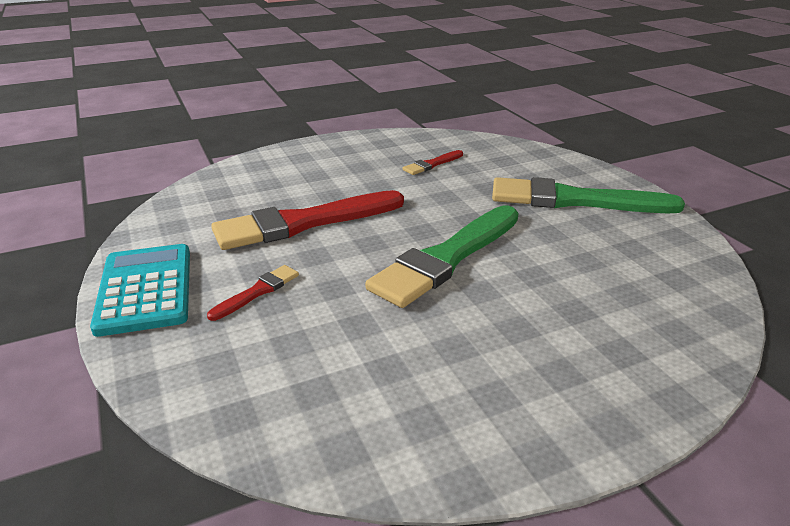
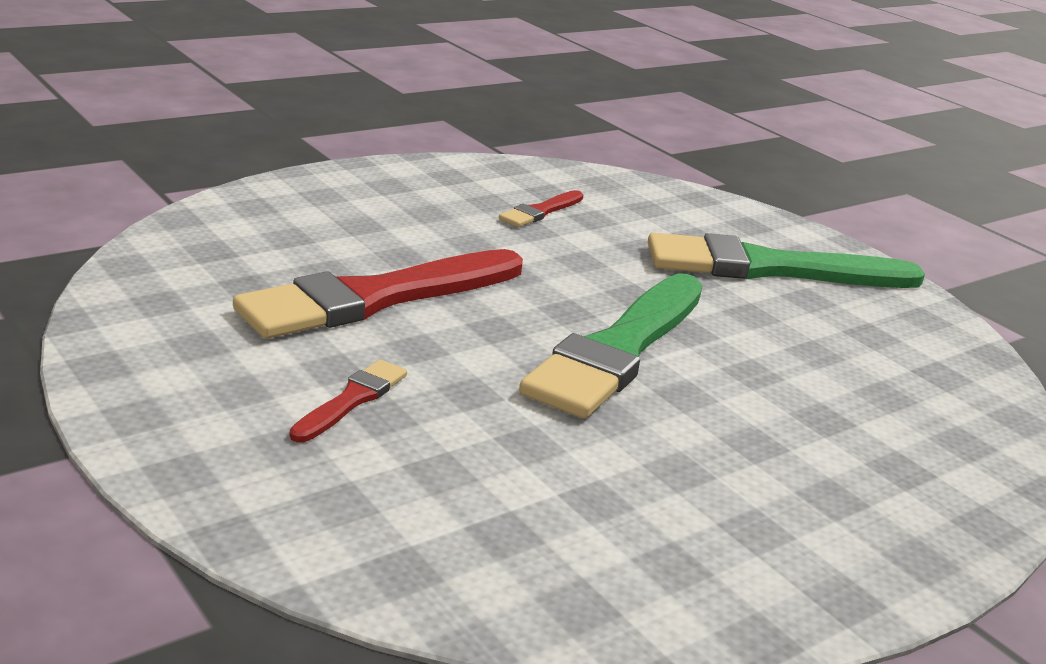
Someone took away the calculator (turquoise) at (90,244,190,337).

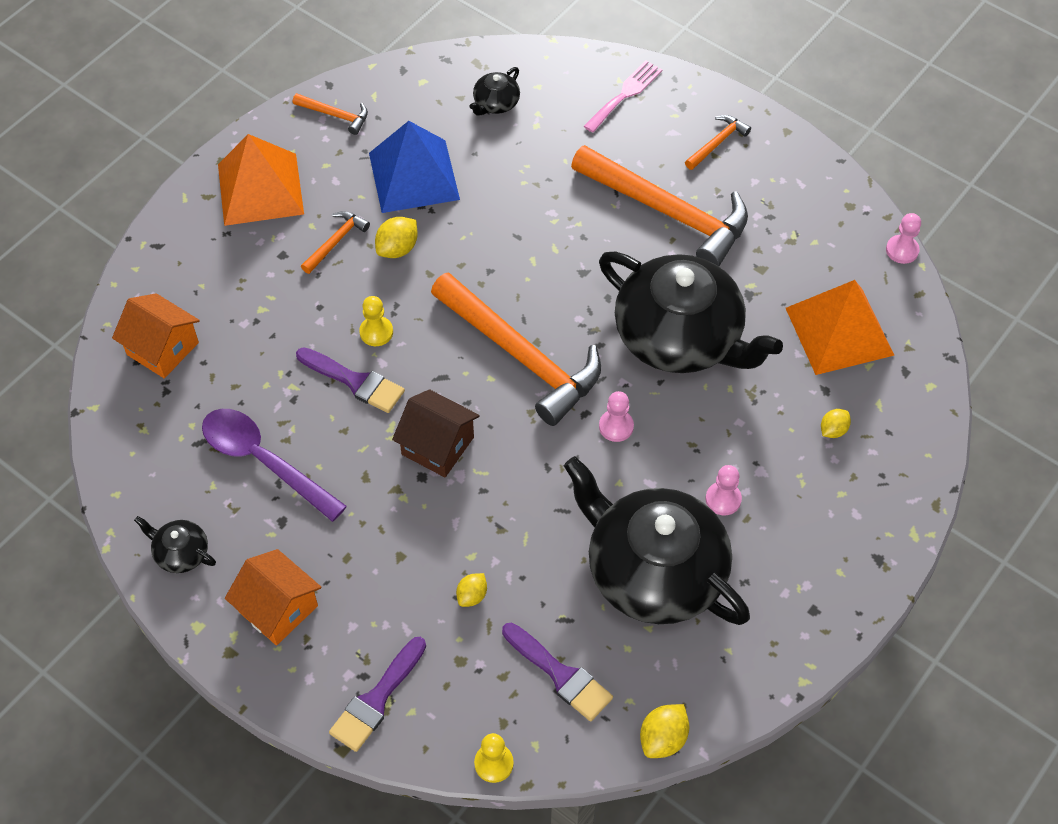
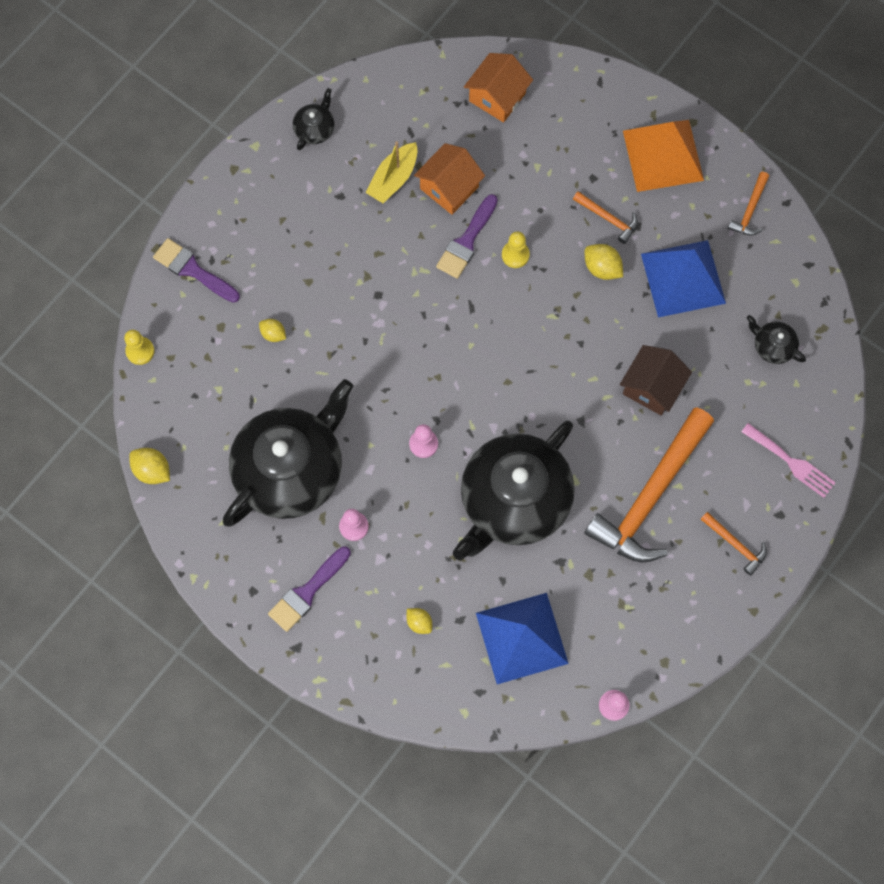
Someone swapped the spoon (purple) at (202,409,347,522) for the boat (yellow) at (366,141,417,203). Someone carried the house (orange) from (225,549,322,645) to (414,143,485,215). Someone carried the house (brown) from (392,389,480,477) to (620,345,692,415). Someone took away the hammer (orange) at (431,272,601,426). Someone carried the brush (purple) from (502,623,613,721) to (268,546,351,632). Someone repainted the pyramid (orange) at (786,280,894,375), which became the pyramid (blue) at (476,593,569,684).

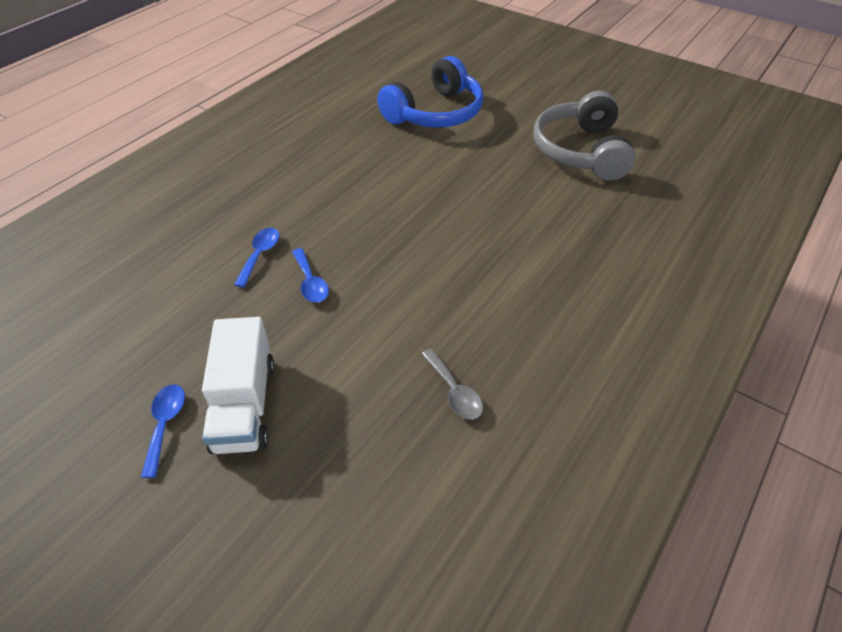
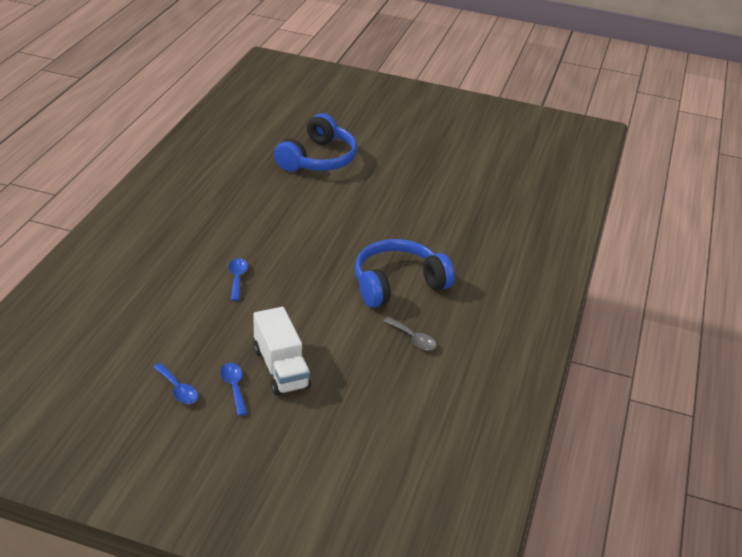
Someone carried the spoon (blue) from (292,248,329,303) to (153,363,198,404). Someone took away the headphones (grey) at (534,91,636,181). Someone put down the headphones (blue) at (355,239,455,308).

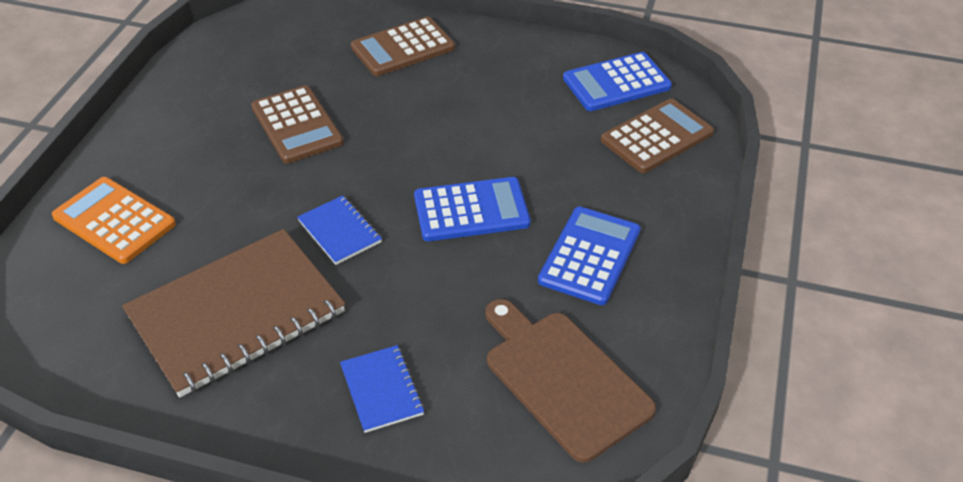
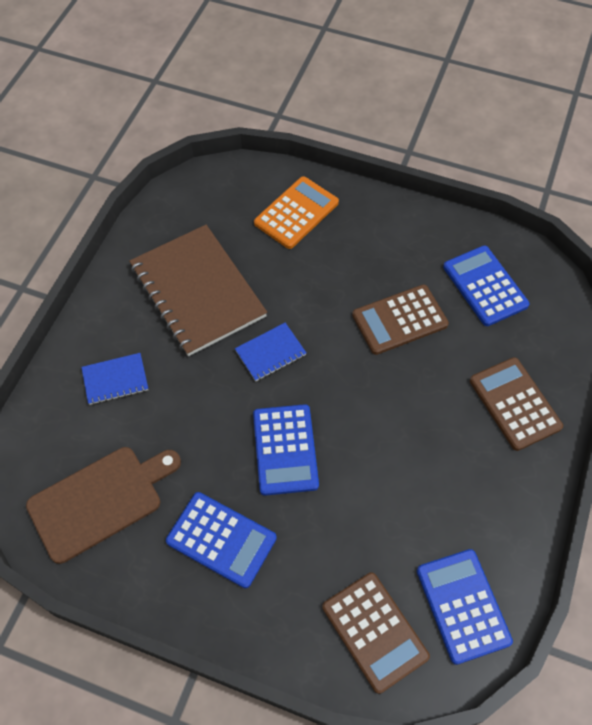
Someone put down the calculator (blue) at (443,246,530,326).

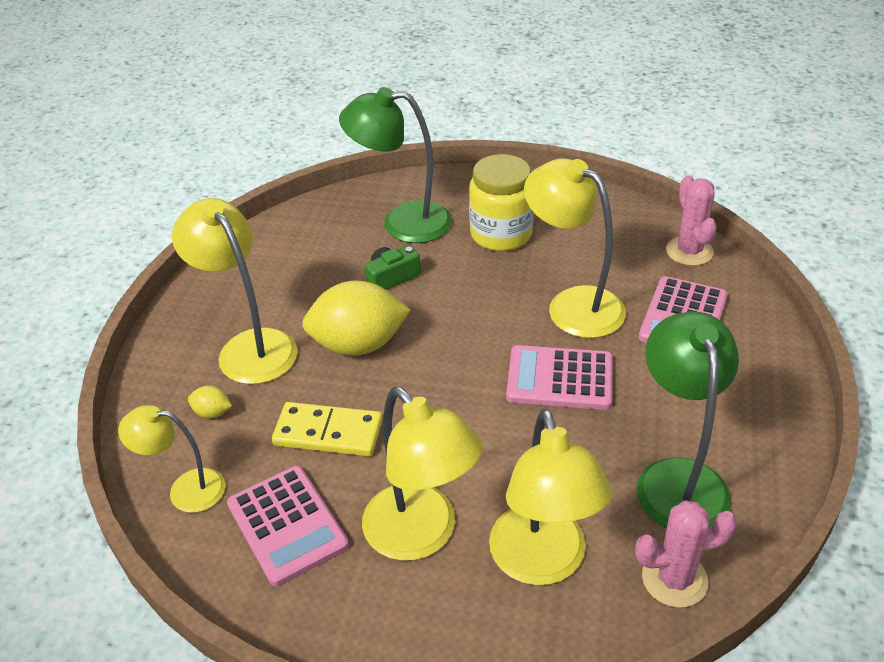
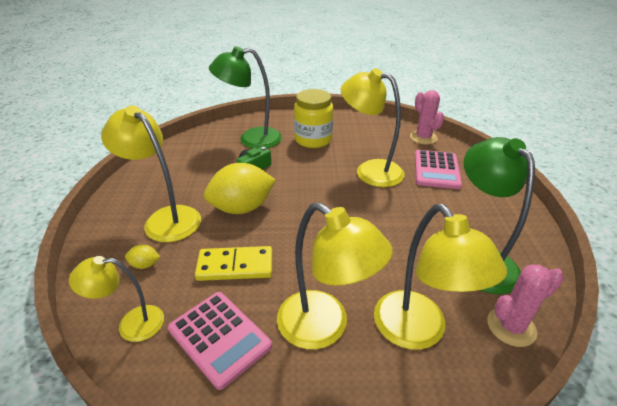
Someone took away the calculator (pink) at (506,345,613,410).

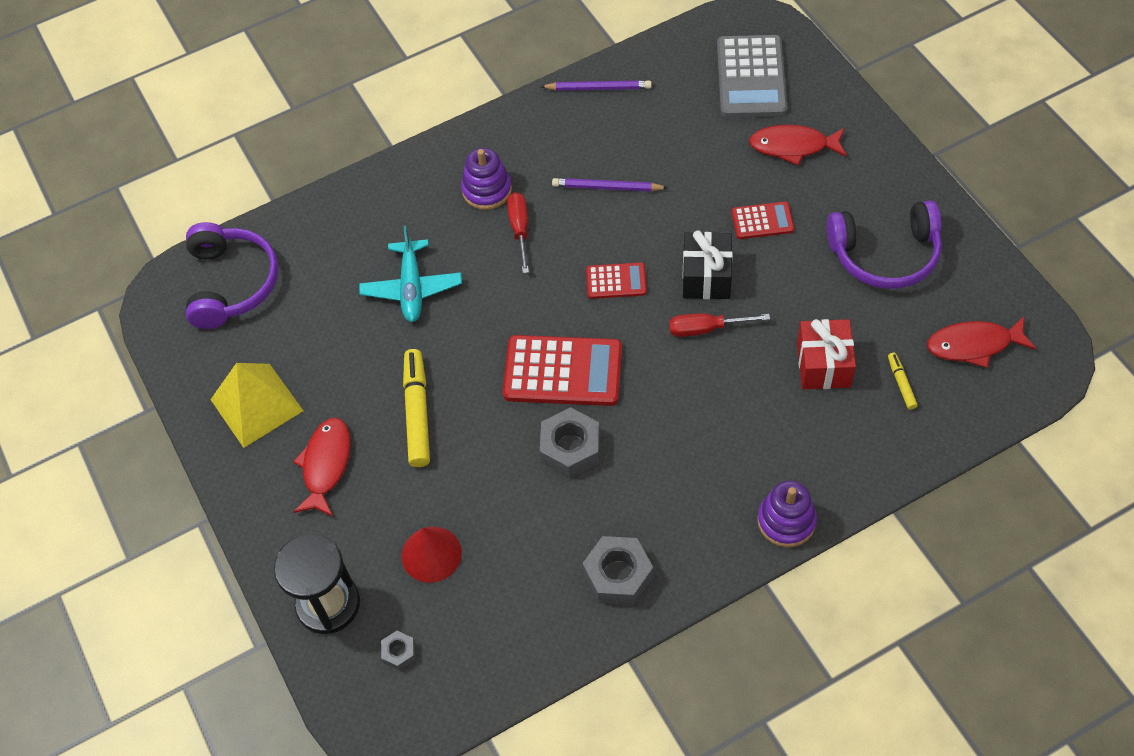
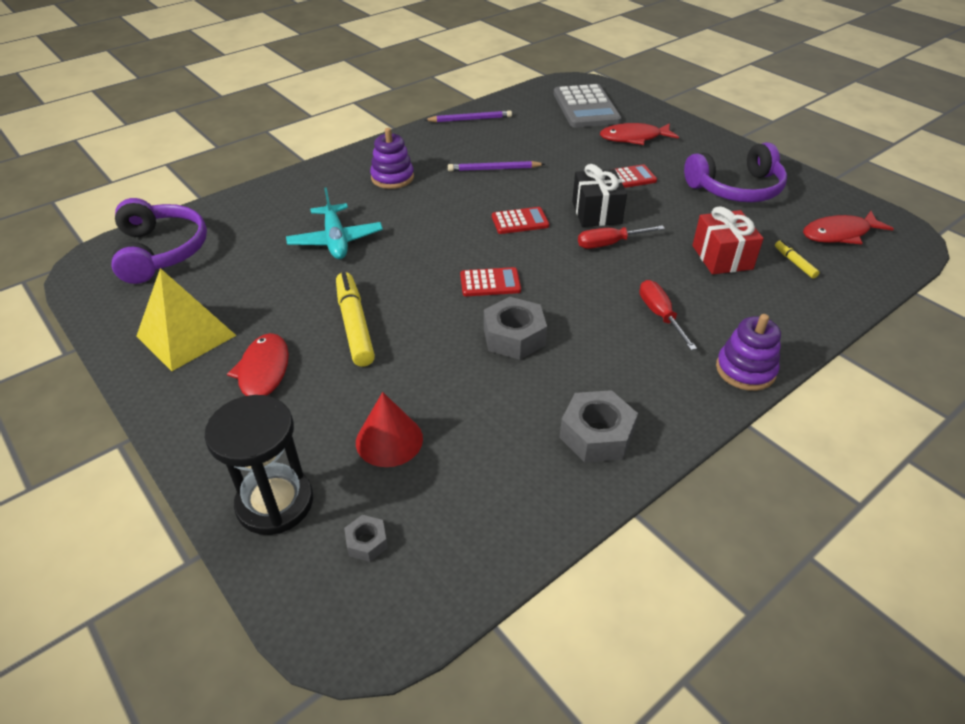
Someone scaled the calculator (red) at (503,335,622,406) by 0.53. Someone carried the screwdriver (red) from (507,192,529,273) to (639,280,697,350).

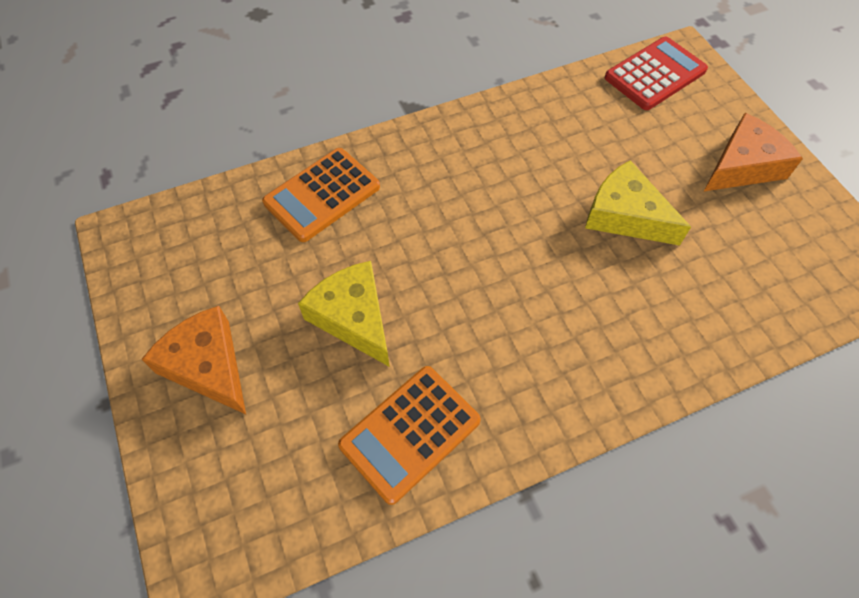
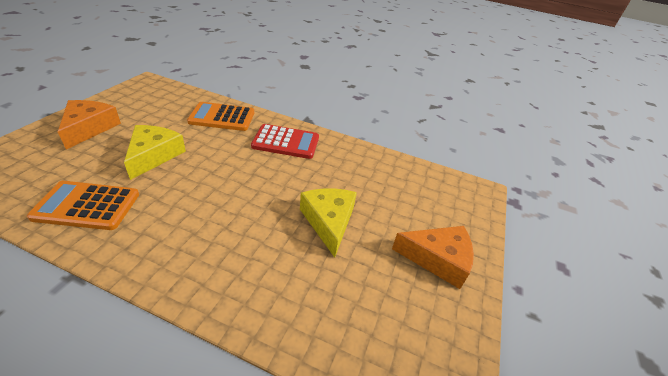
Someone carried the calculator (red) from (604,37,708,110) to (251,124,319,159).

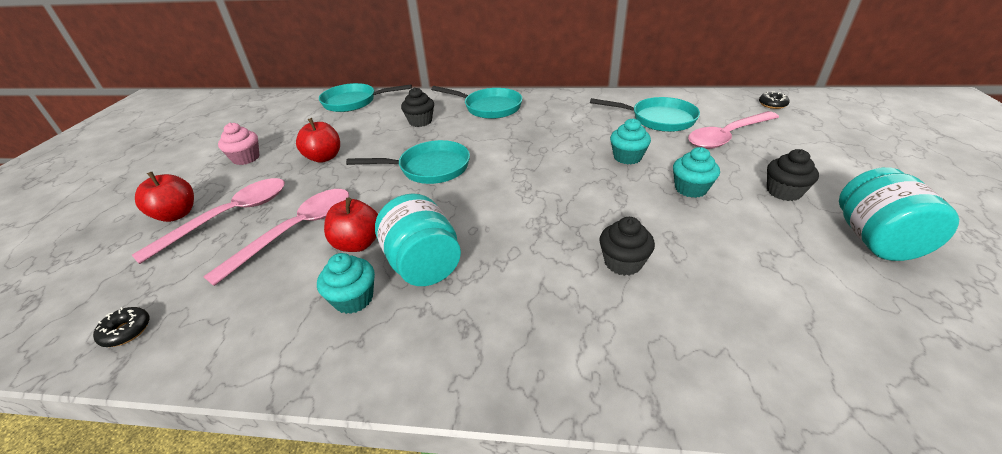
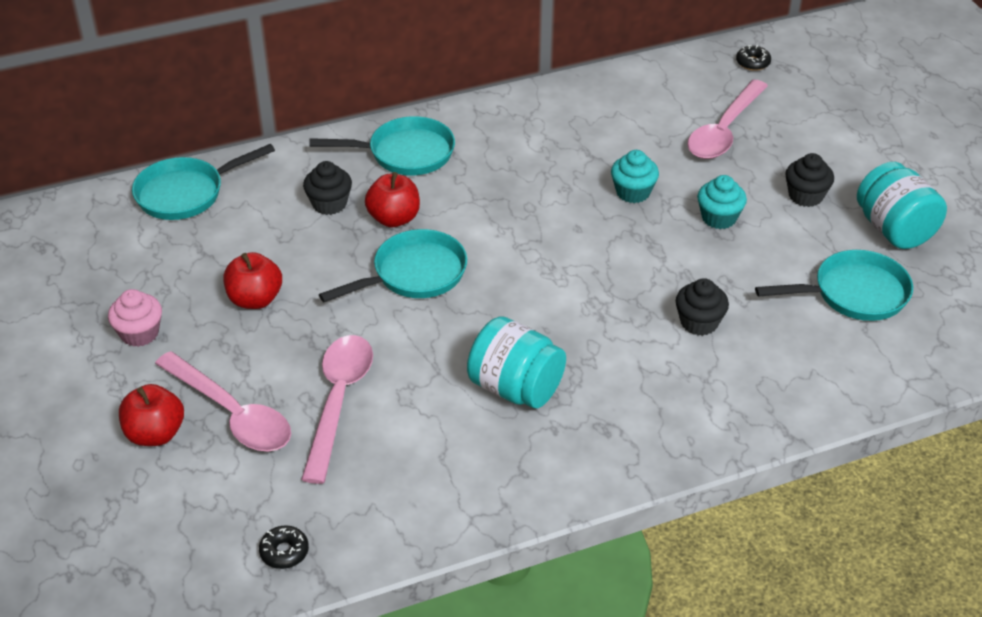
Someone rotated the spoon (pink) at (132,178,285,264) by 120 degrees clockwise. Someone took away the cupcake (turquoise) at (317,253,375,314). Someone carried the apple (red) from (324,198,378,252) to (365,172,420,227). Someone carried the pan (turquoise) from (590,97,700,132) to (755,250,913,321).

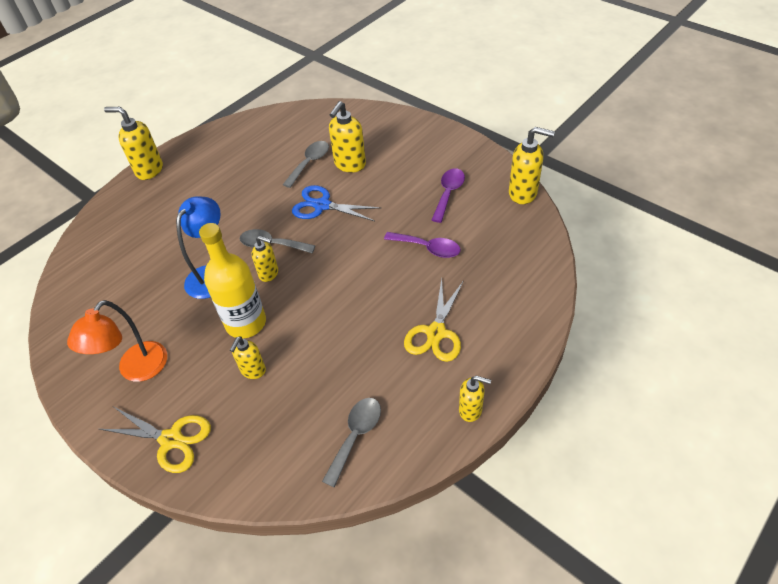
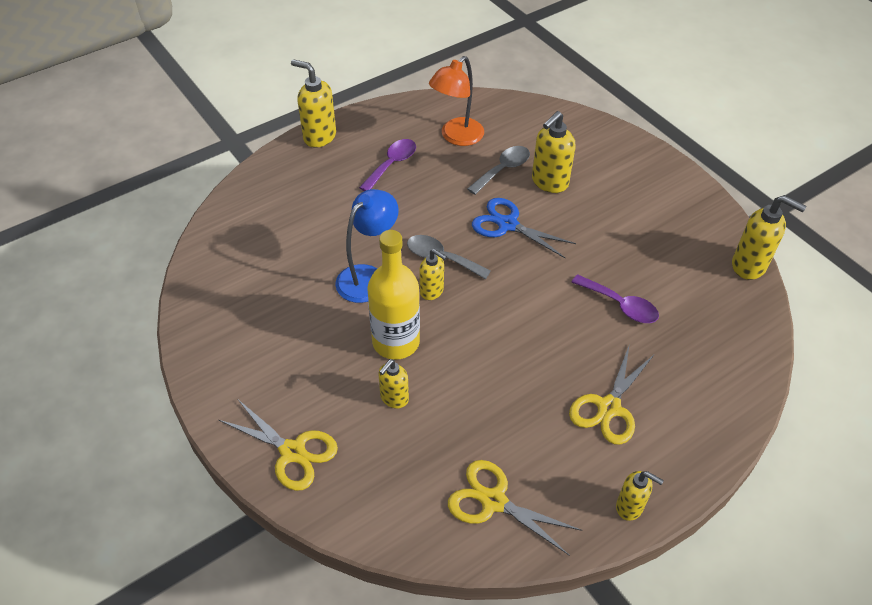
Someone carried the lamp (orange) from (67,300,167,382) to (429,56,484,146). Someone swapped the spoon (grey) at (322,398,381,488) for the scissors (yellow) at (448,460,582,556). Someone carried the spoon (purple) from (432,168,465,223) to (359,139,416,191).

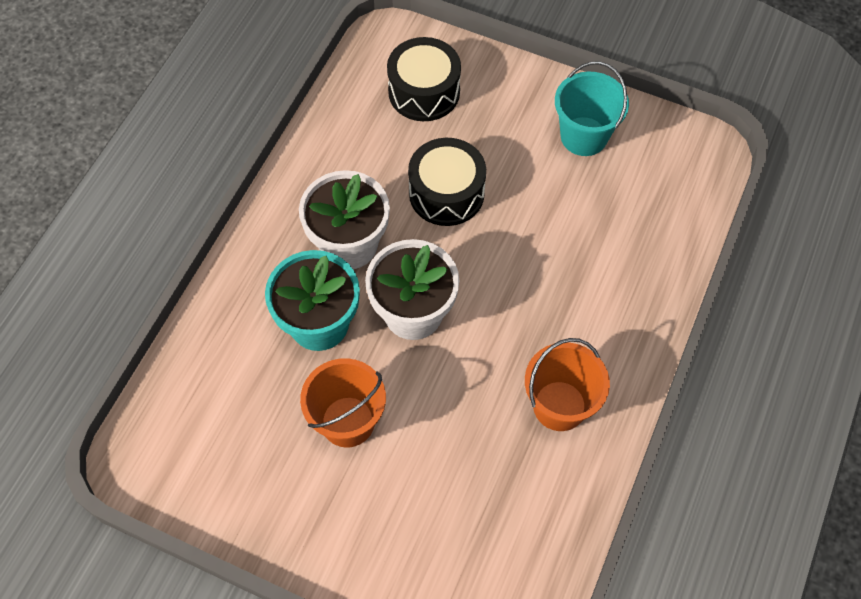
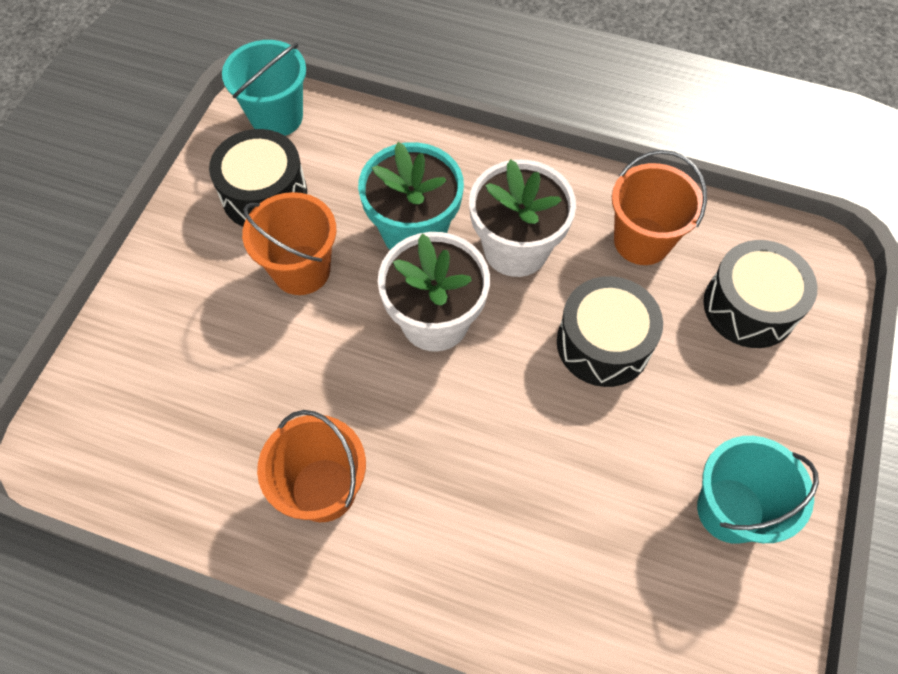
Someone put down the drum (black) at (209,129,307,227). Someone put down the bucket (turquoise) at (222,40,306,136). Someone put down the bucket (orange) at (612,150,707,265).

